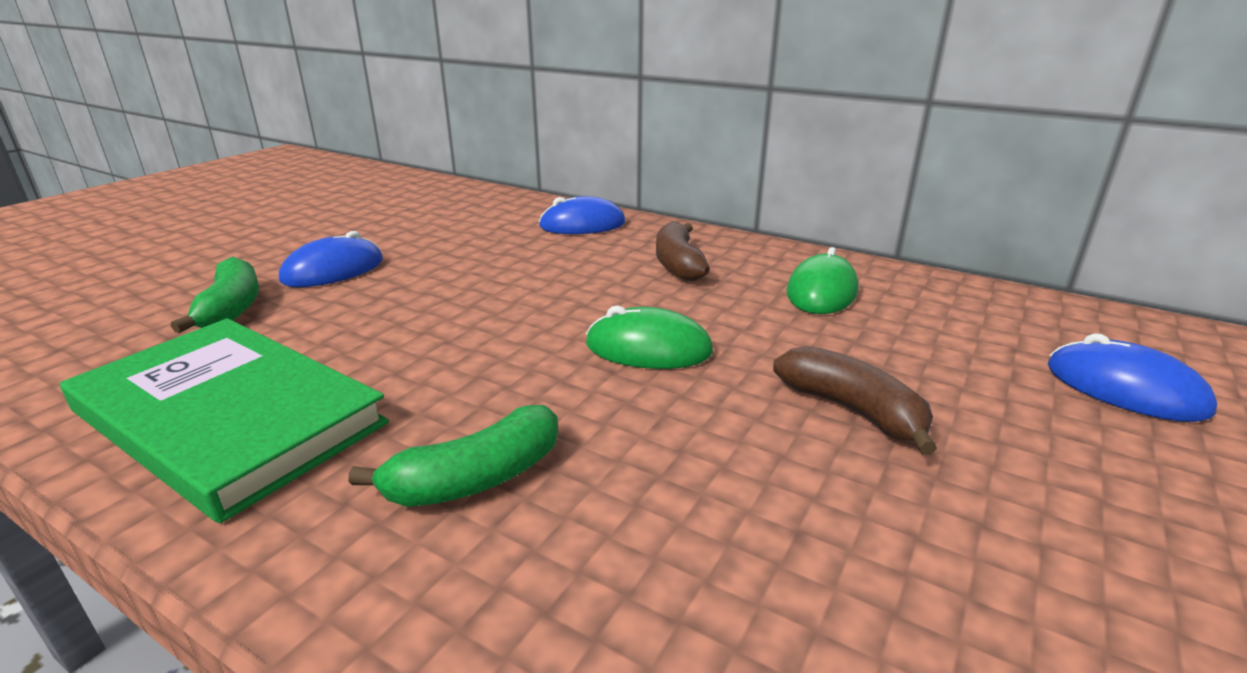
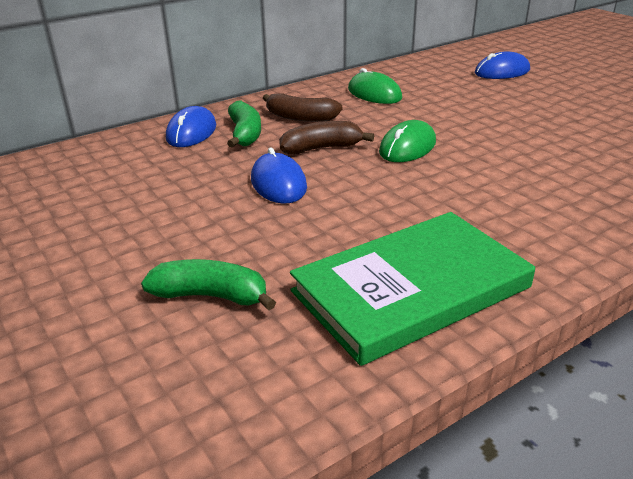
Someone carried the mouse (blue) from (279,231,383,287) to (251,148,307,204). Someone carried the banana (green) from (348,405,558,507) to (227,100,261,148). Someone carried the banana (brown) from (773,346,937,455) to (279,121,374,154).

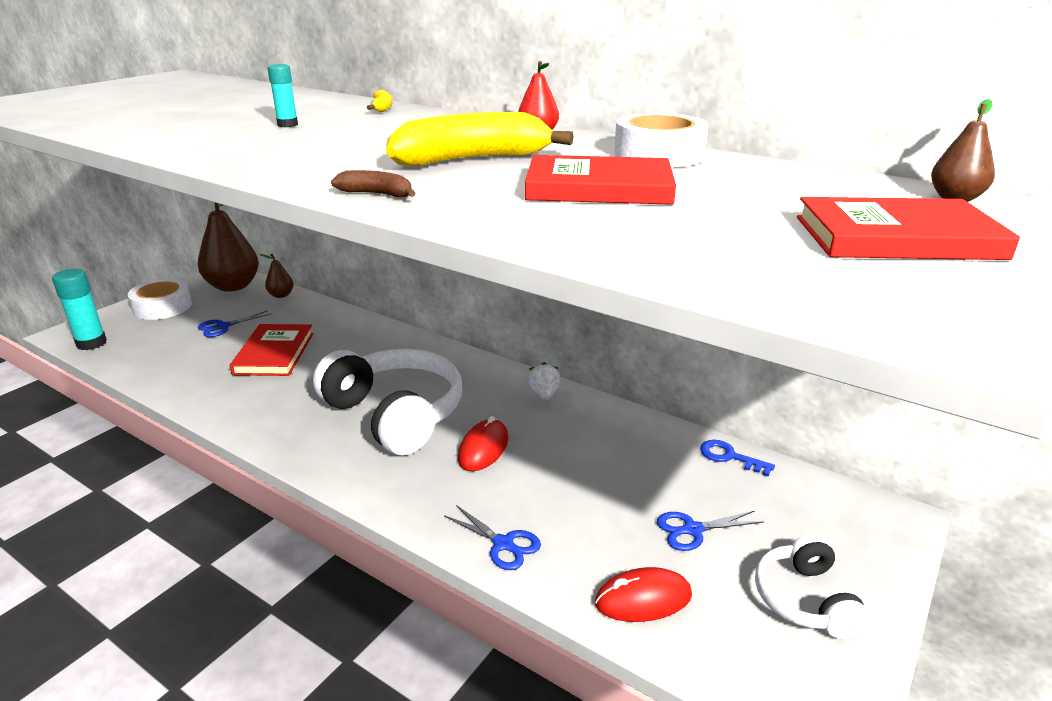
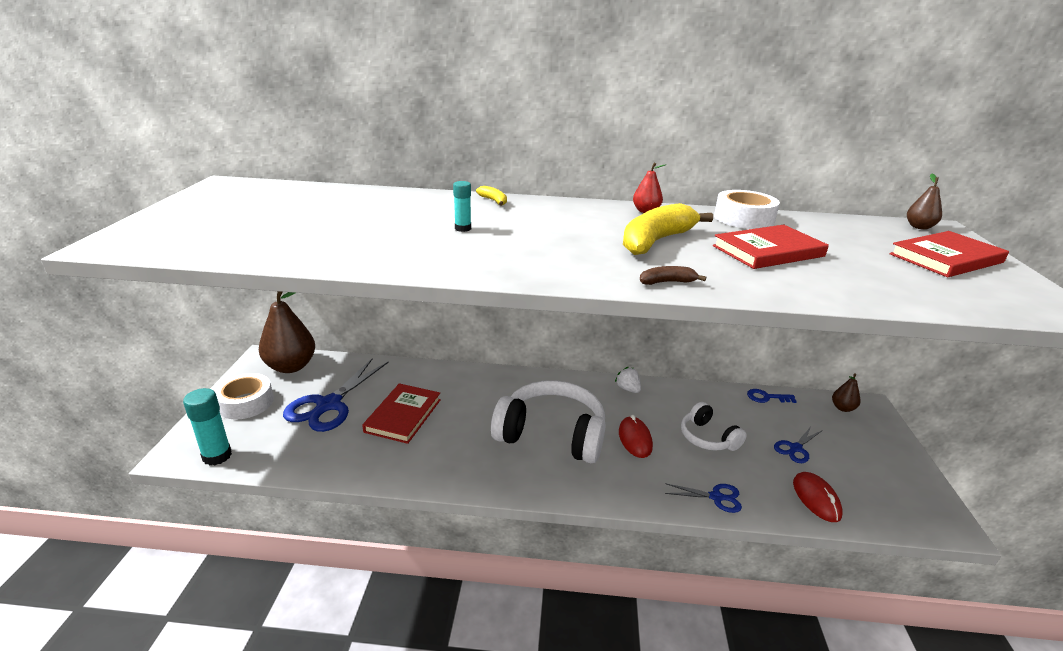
Someone scaled the scissors (blue) at (198,311,271,337) by 2.00. Someone rotated the book (red) at (230,324,313,376) by 45 degrees clockwise. Someone carried the pear (brown) from (260,254,294,298) to (832,374,860,412). Someone rotated the mouse (red) at (595,567,692,622) by 60 degrees counterclockwise. Someone carried the headphones (white) from (755,534,870,639) to (681,402,747,451).

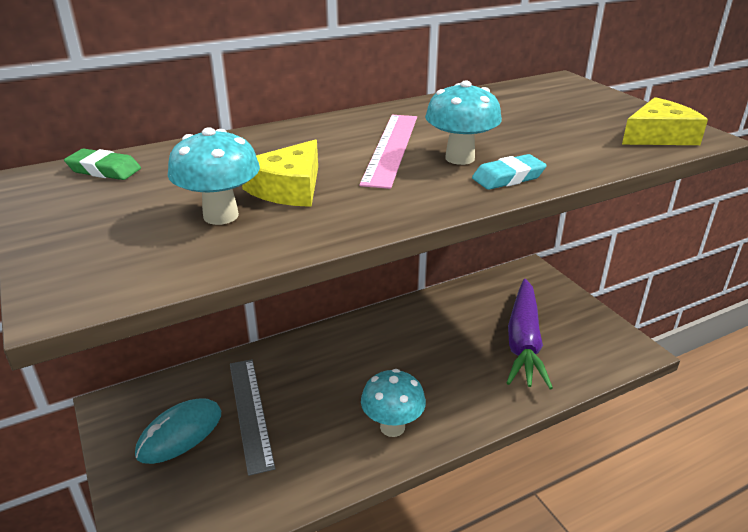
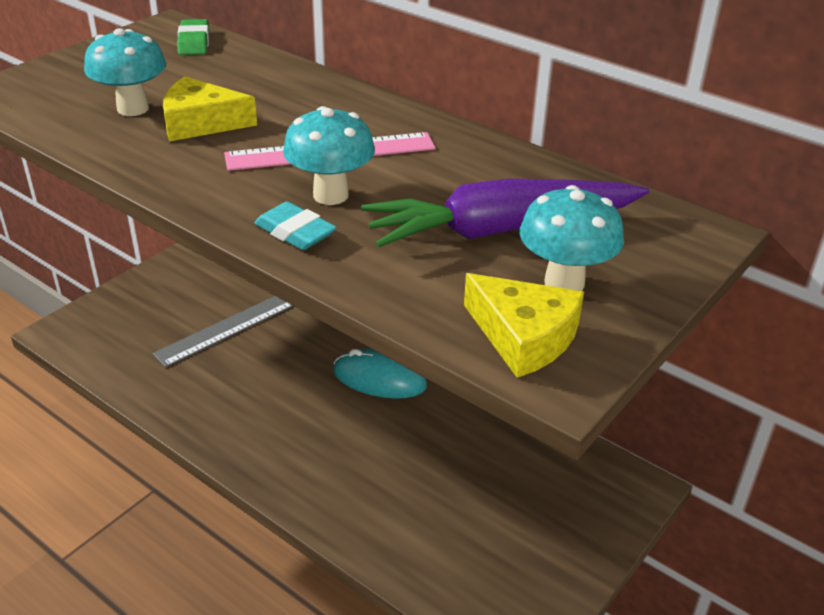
Someone carried the mouse (turquoise) from (135,398,221,464) to (333,349,427,399). Someone carried the mushroom (turquoise) from (361,369,426,437) to (520,185,624,291). Someone carried the carrot (purple) from (507,279,553,389) to (361,179,649,247).

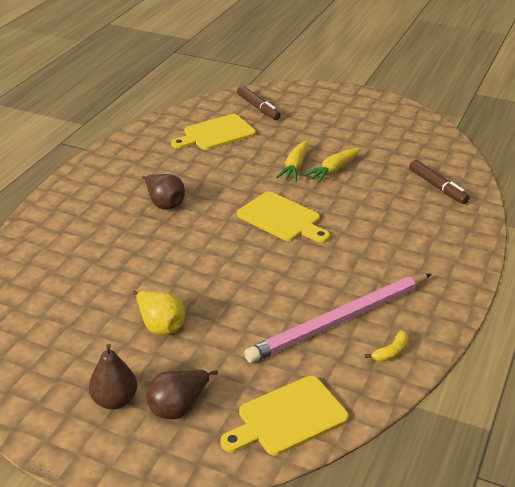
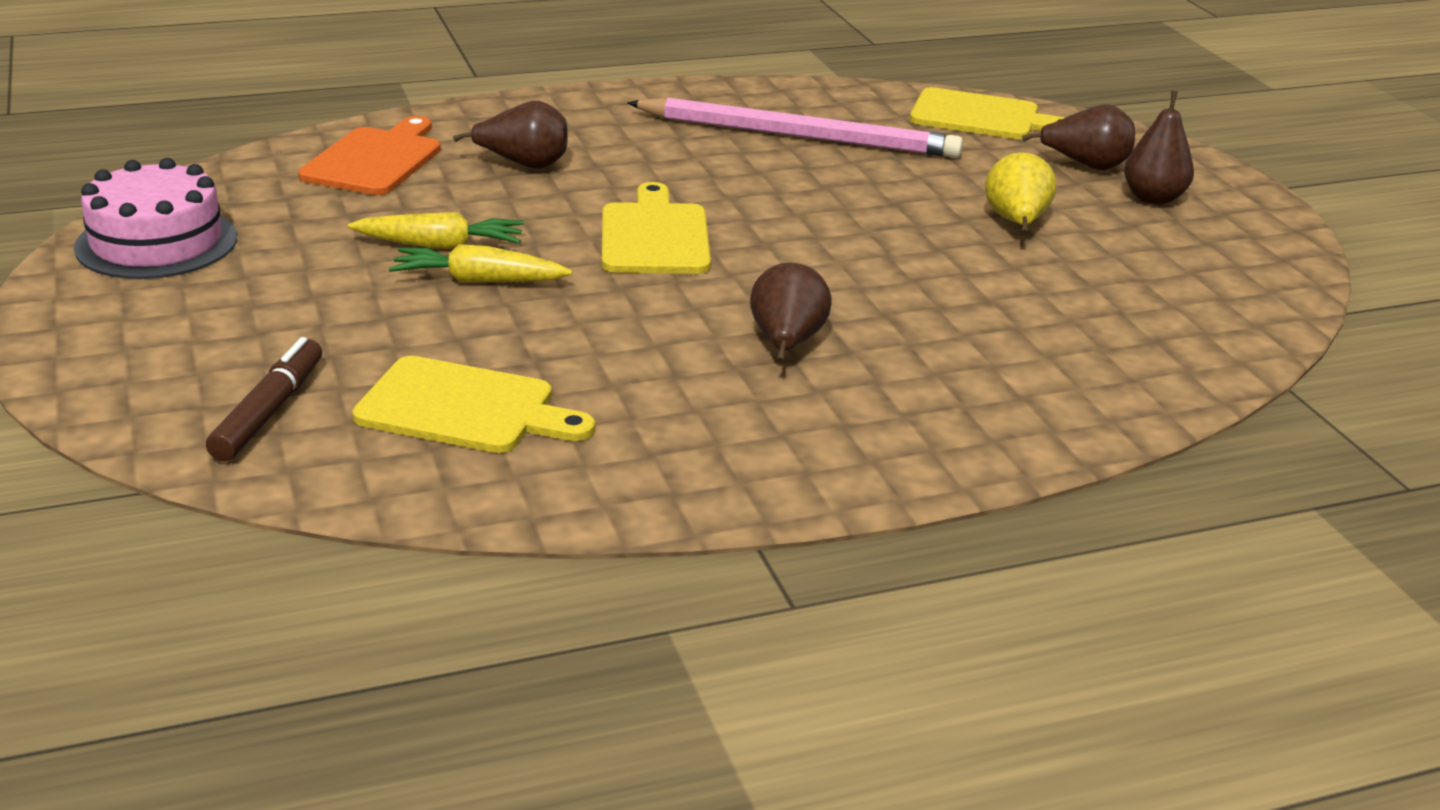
Someone rotated the carrot (yellow) at (276,140,309,182) by 150 degrees counterclockwise. Someone took away the banana (yellow) at (365,330,409,362). Someone swapped the marker (brown) at (409,160,470,204) for the cutting board (orange) at (298,116,441,195). Someone put down the cake (pink) at (74,158,237,279). Someone put down the pear (brown) at (453,101,568,169).

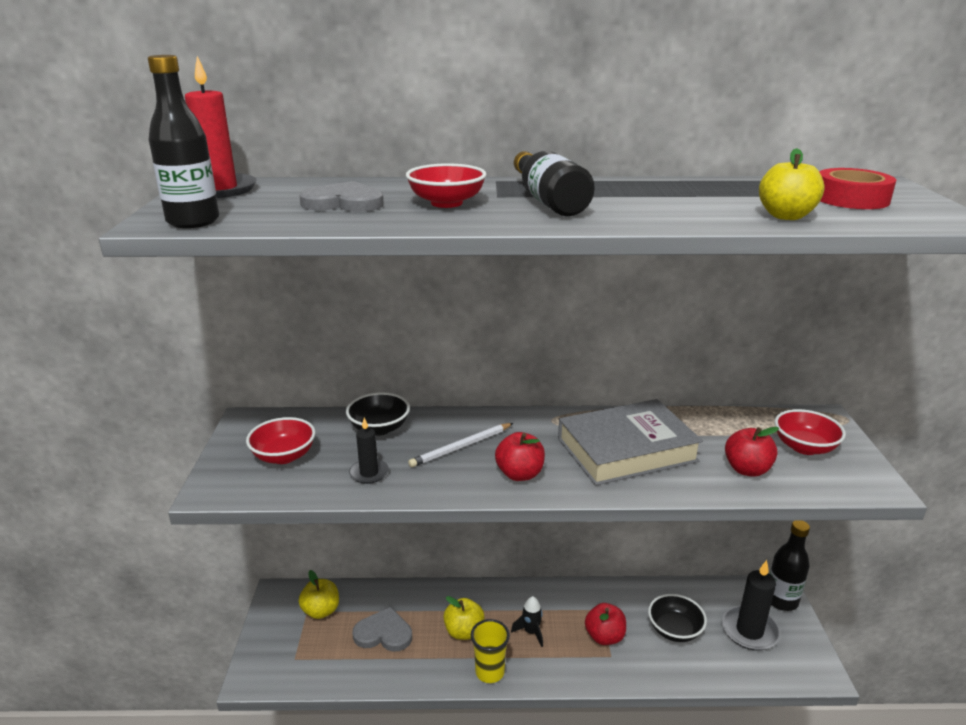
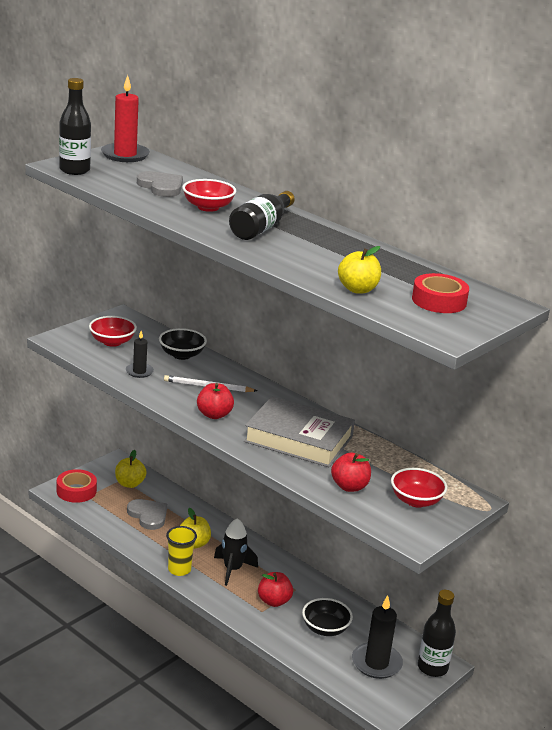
Someone scaled the rocket (black) at (511,596,543,647) by 1.54. Someone put down the tape (red) at (57,469,97,503).

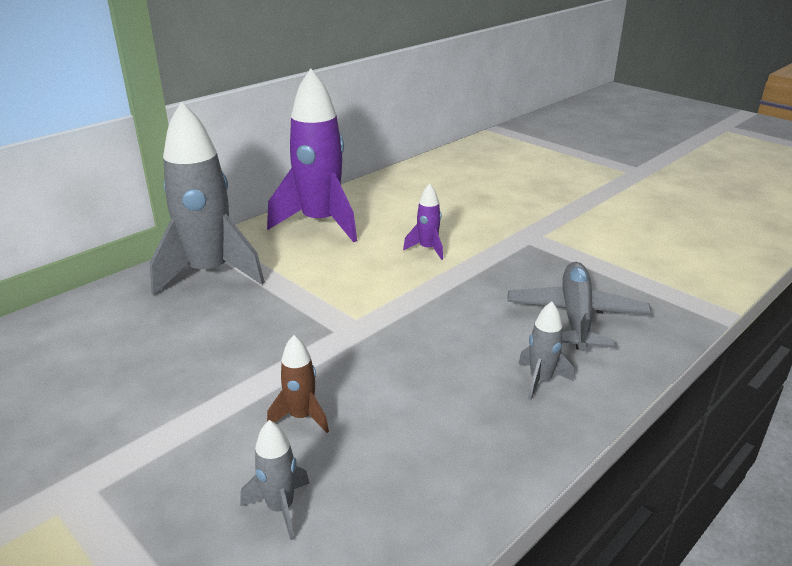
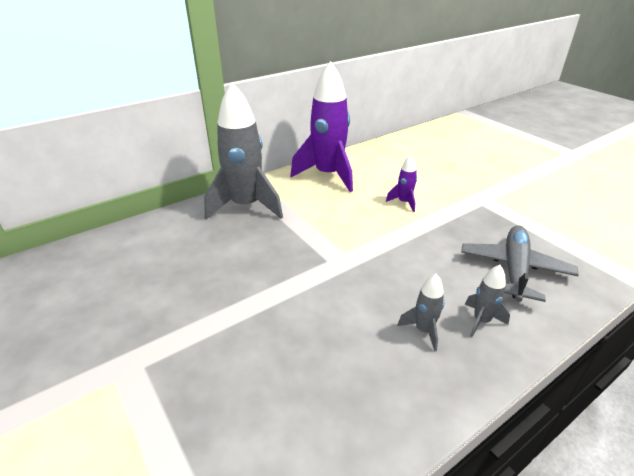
Someone carried the rocket (grey) from (240,420,310,540) to (397,274,444,352). Someone took away the rocket (brown) at (267,335,329,433).

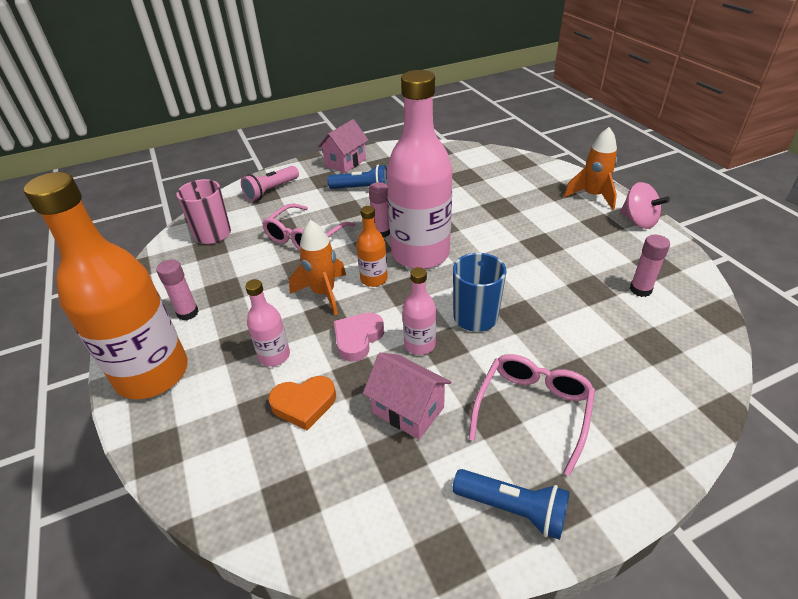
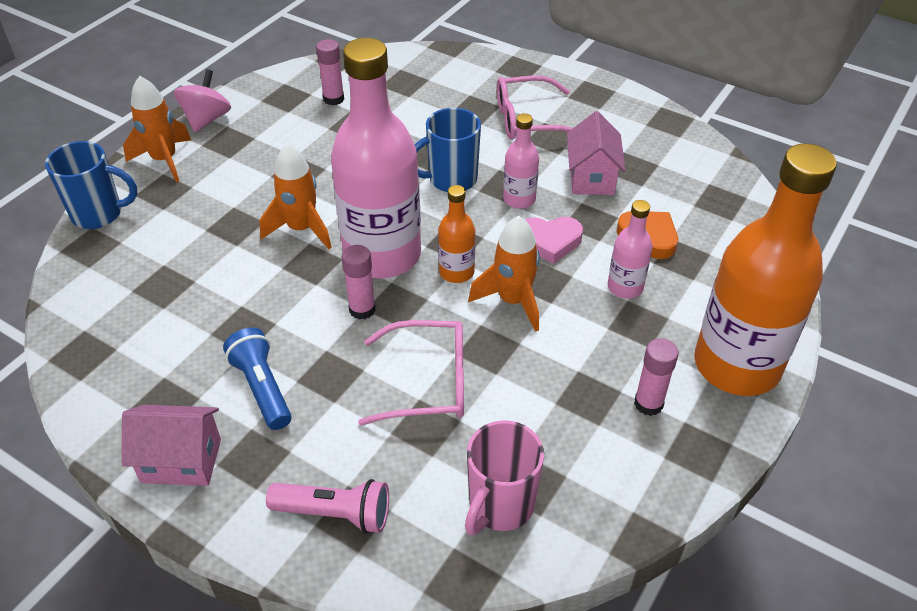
Someone took away the flashlight (blue) at (452,469,569,540). Someone put down the mug (blue) at (45,141,137,229). Someone put down the rocket (orange) at (260,144,332,249).

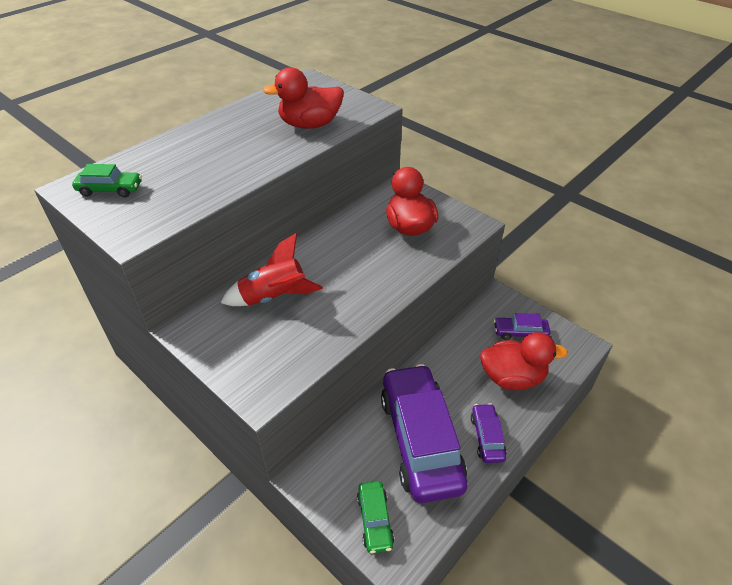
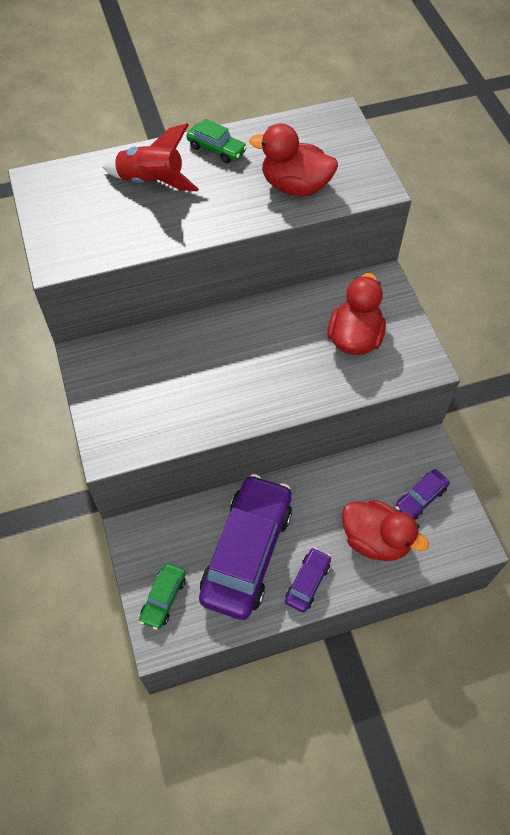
Someone carried the car (green) from (72,164,142,197) to (186,119,247,163). Someone carried the rocket (red) from (221,233,323,306) to (102,123,199,191). Someone rotated the car (purple) at (494,313,550,340) by 75 degrees counterclockwise.

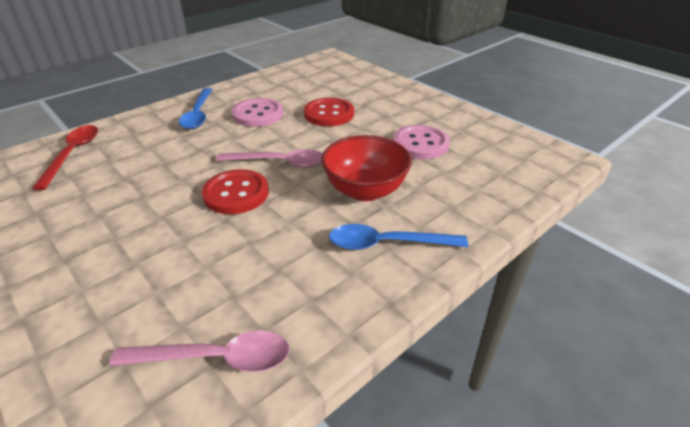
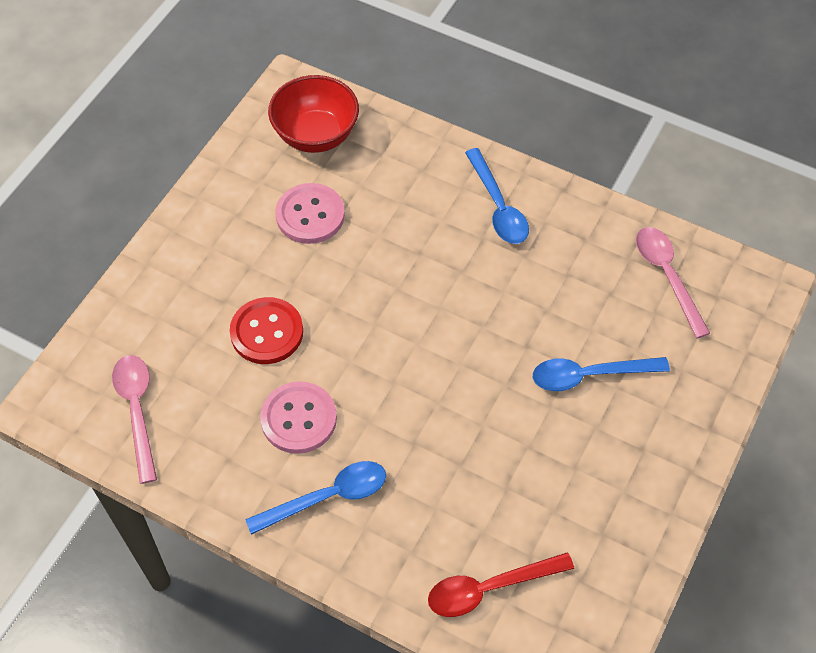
Someone took away the button (red) at (202,169,269,214). Someone carried the spoon (pink) from (216,149,323,168) to (112,355,157,484). Someone carried the bowl (red) from (321,135,412,201) to (268,75,359,153). Someone put down the spoon (blue) at (533,357,670,391).

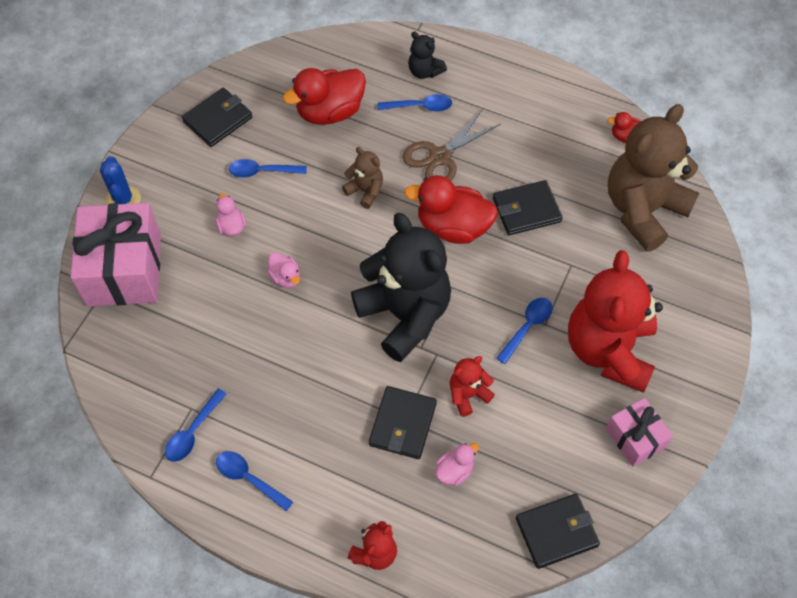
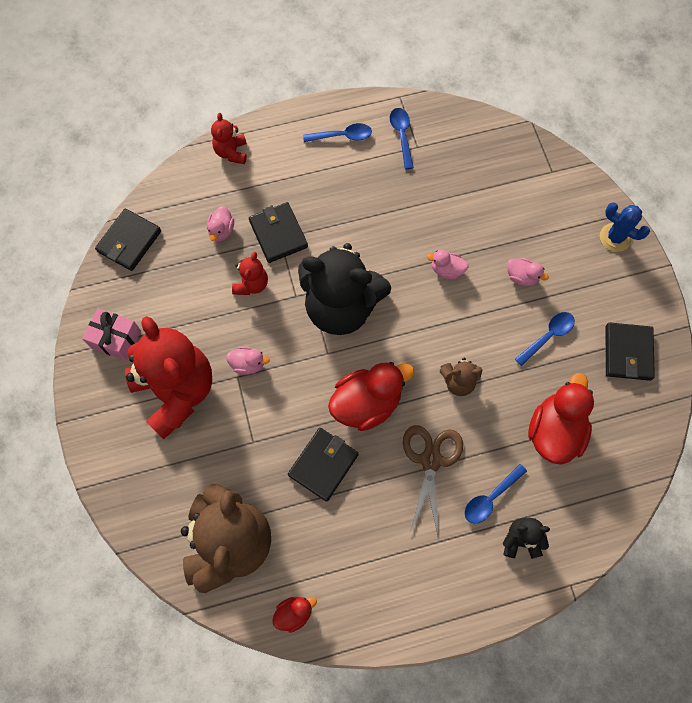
Someone took away the gift (pink) at (70,203,161,306). Someone swapped the spoon (blue) at (496,298,552,364) for the duck (pink) at (226,346,270,375).

